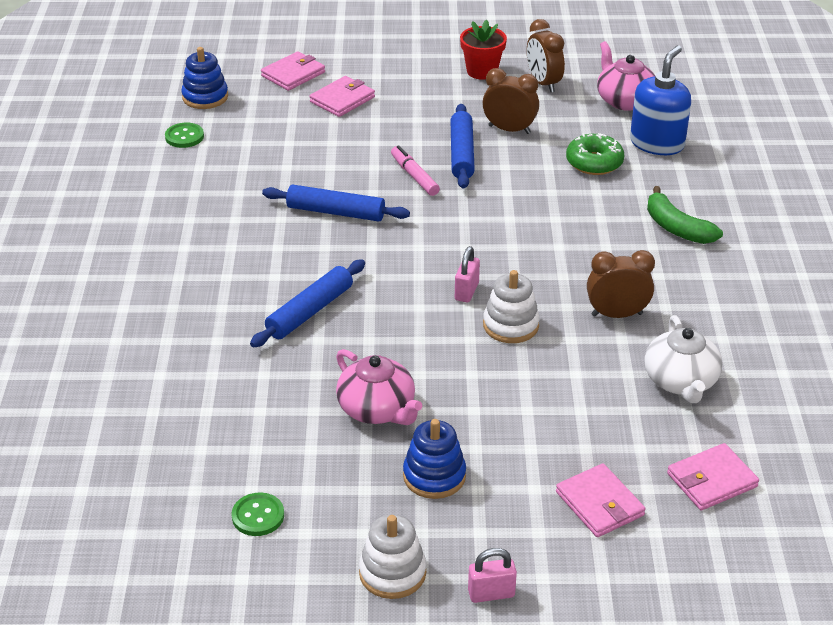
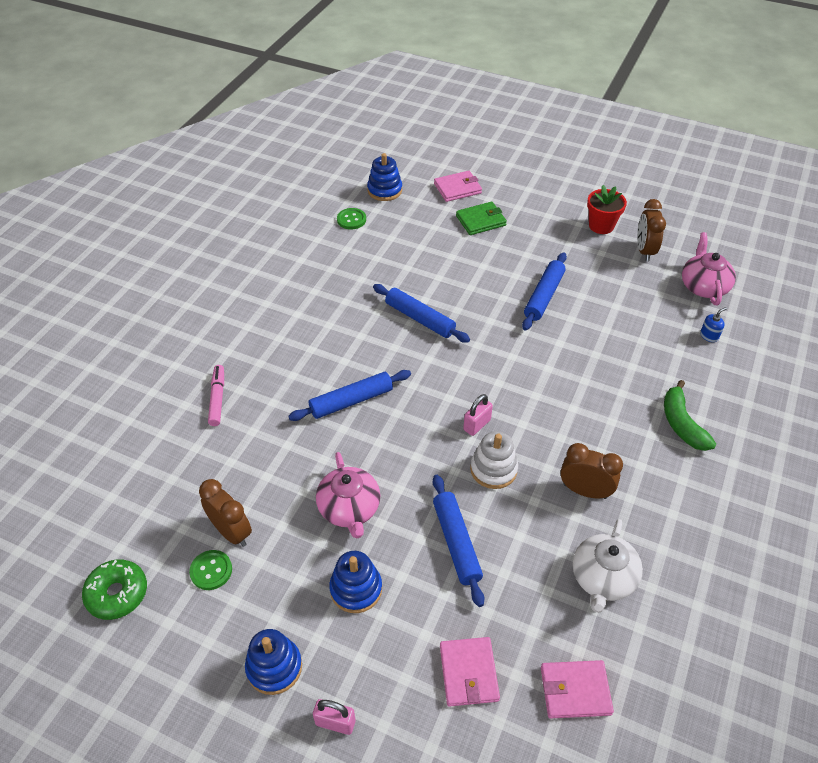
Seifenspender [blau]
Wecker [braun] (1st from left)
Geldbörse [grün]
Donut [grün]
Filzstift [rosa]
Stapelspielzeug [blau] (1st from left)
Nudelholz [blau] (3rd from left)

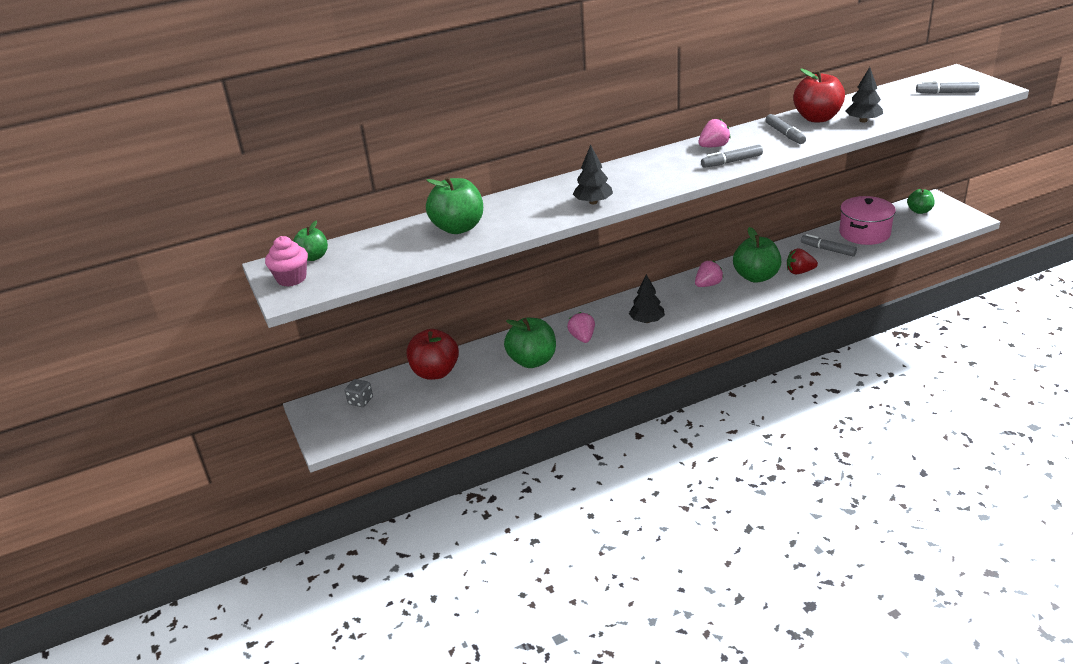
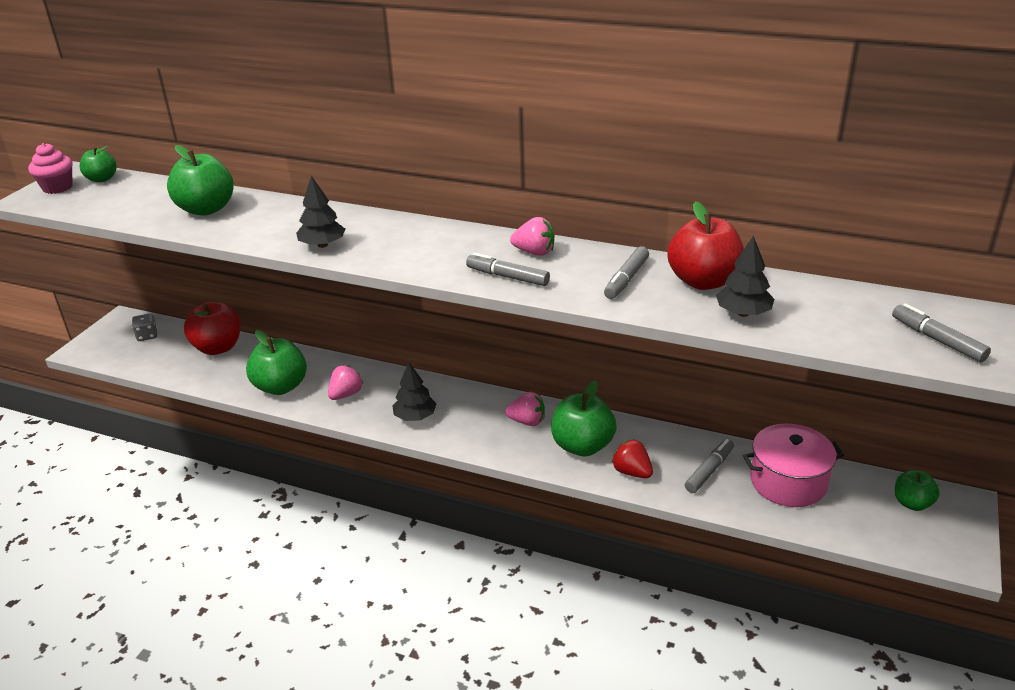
Filzstift [grau] (3rd from left)

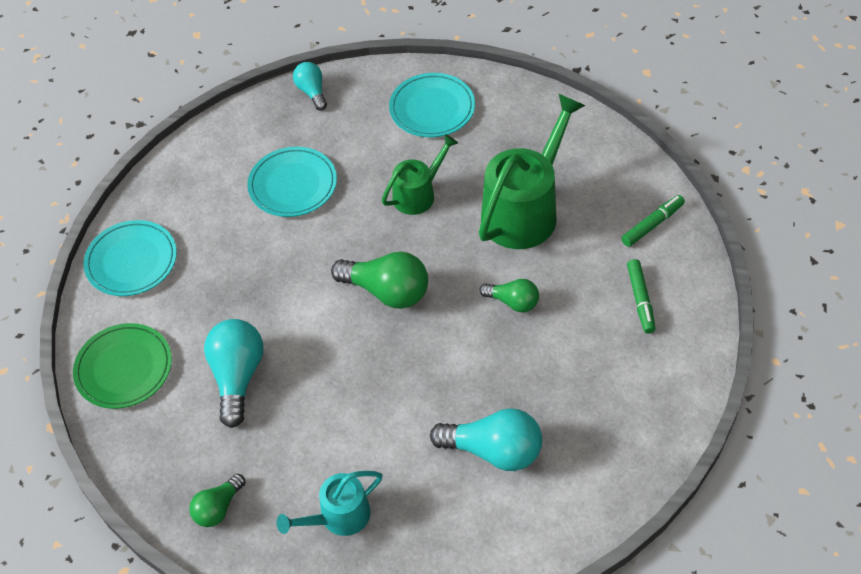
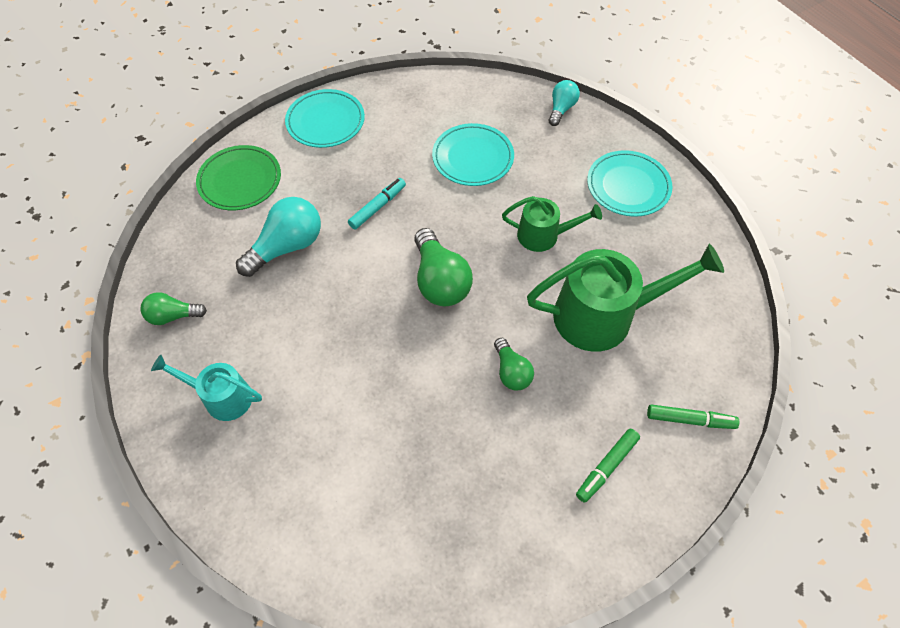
Glühbirne [türkis] (3rd from left in the first image)
Filzstift [türkis]

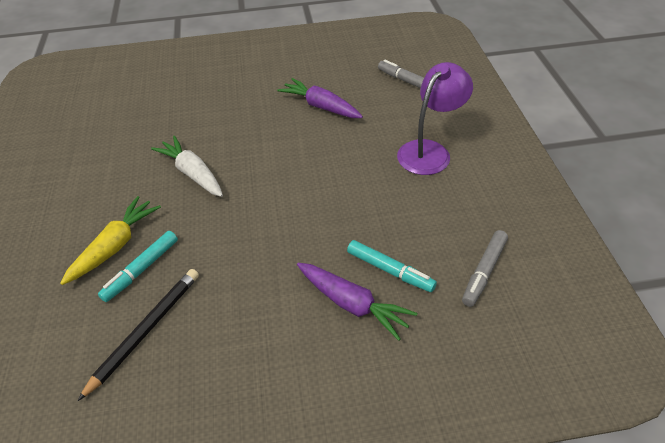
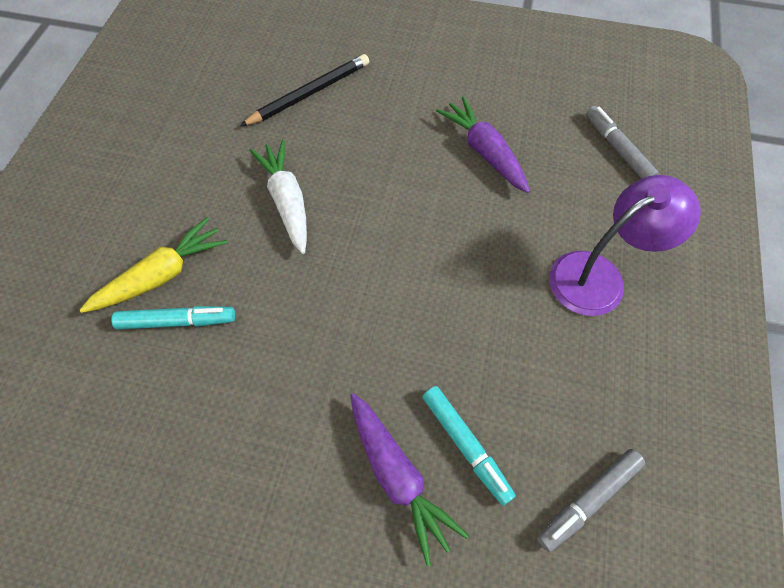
Filzstift [türkis] (1st from left)
Bleistift [schwarz]

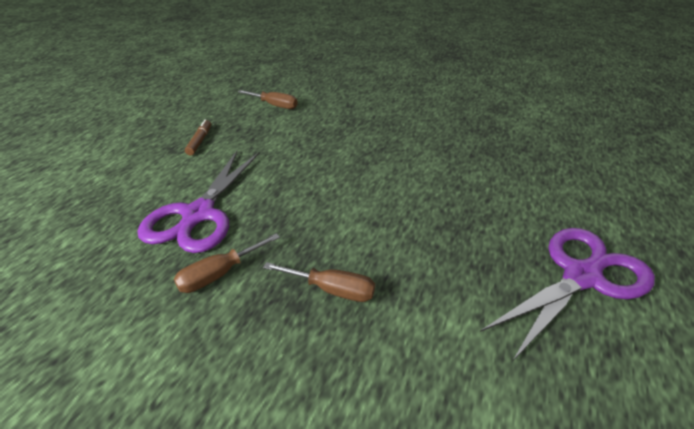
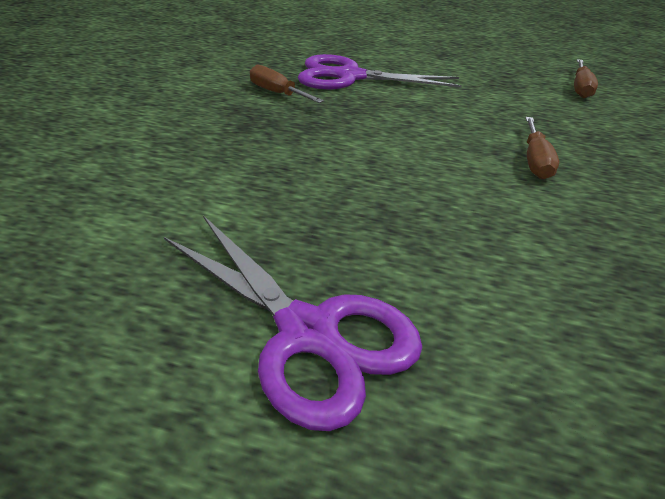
Filzstift [braun]
Schraubenzieher [braun] (2nd from left)

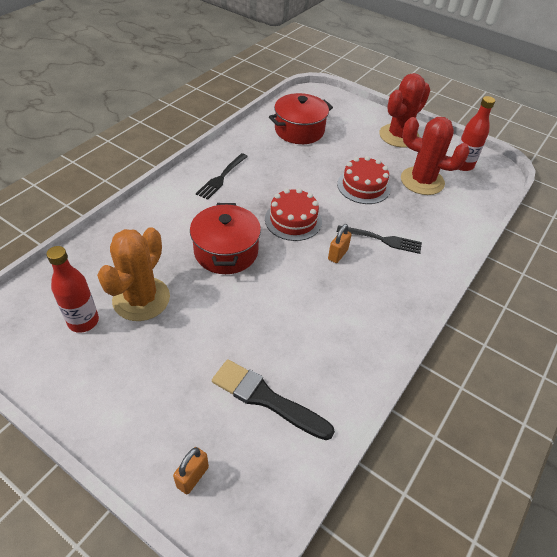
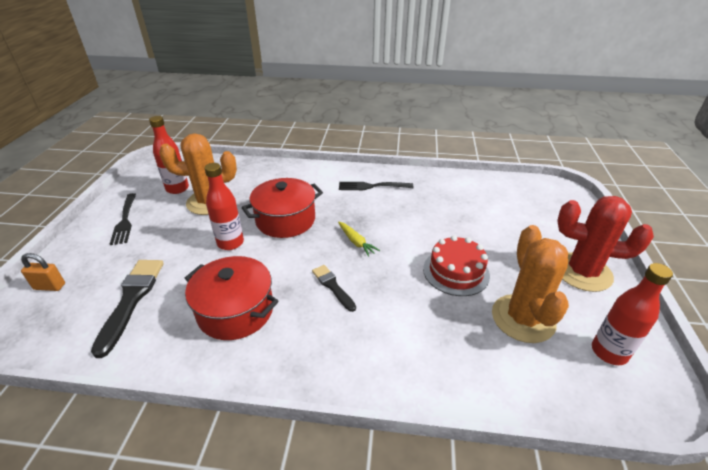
Kochtopf [rot] (1st from left)
Kaktus [orange] (2nd from left)
Karotte [gelb]
Pinsel [schwarz] (2nd from left)
Gabel [schwarz] (1st from left)
Flasche [rot] (2nd from left)

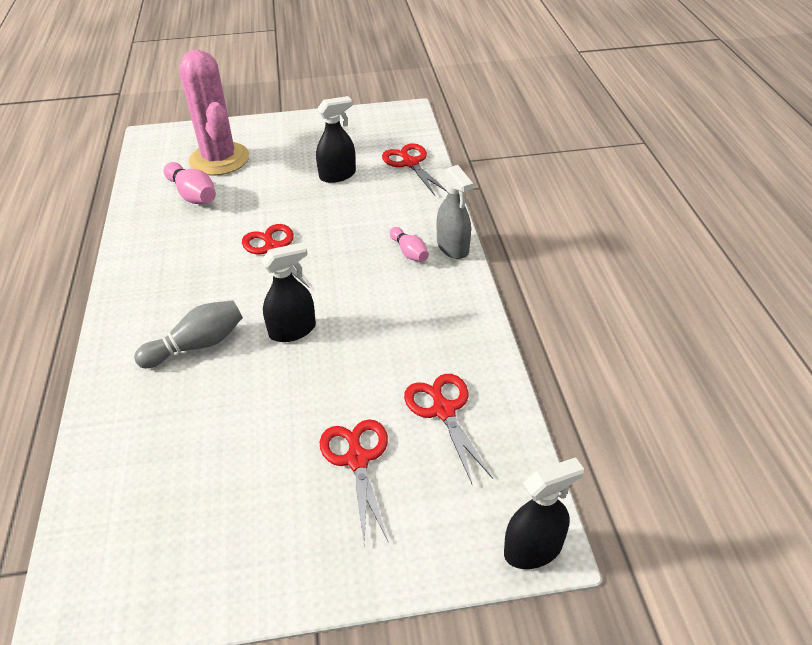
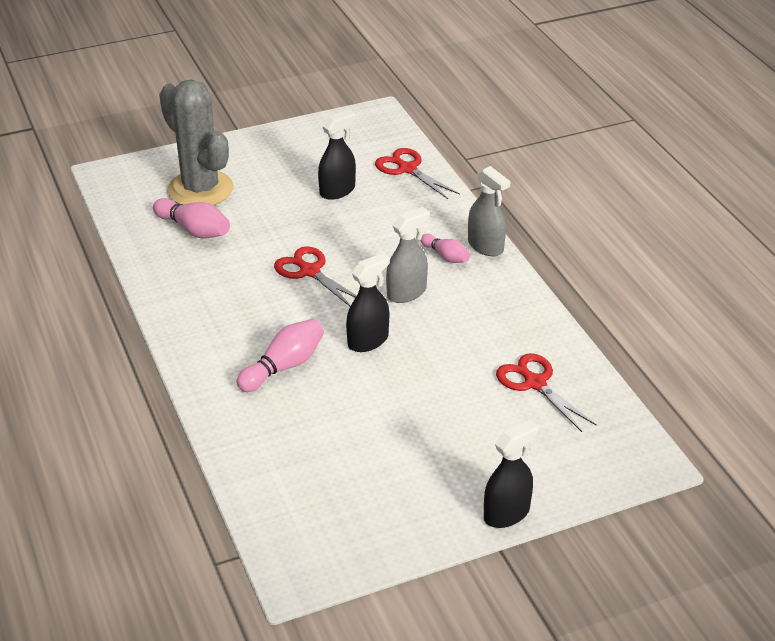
Kaktus [grau]
Bowlingkegel [rosa] (2nd from left)
Schere [rot] (2nd from left in the first image)
Sprühflasche [schwarz] (3rd from left)
Sprühflasche [grau] (1st from left)

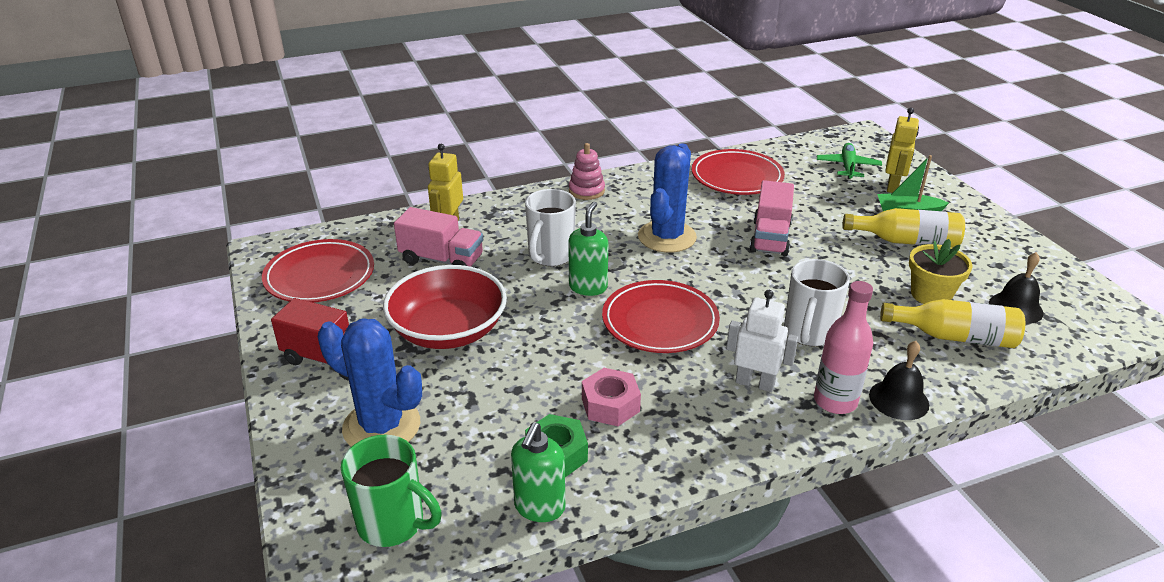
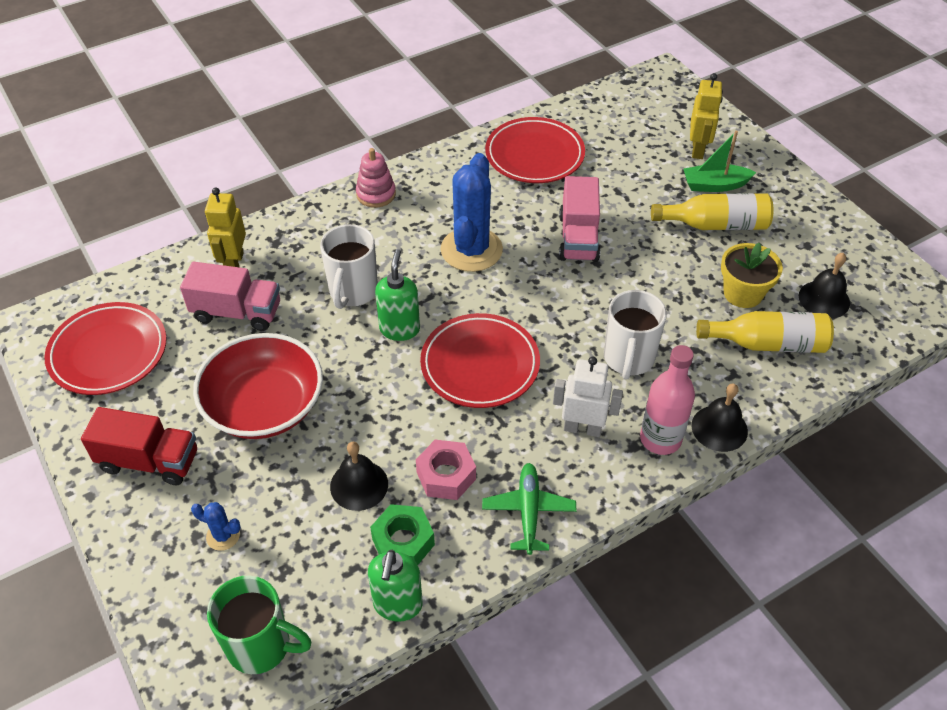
Flugzeug [grün]
Kaktus [blau] (1st from left)
Glocke [schwarz] (1st from left)

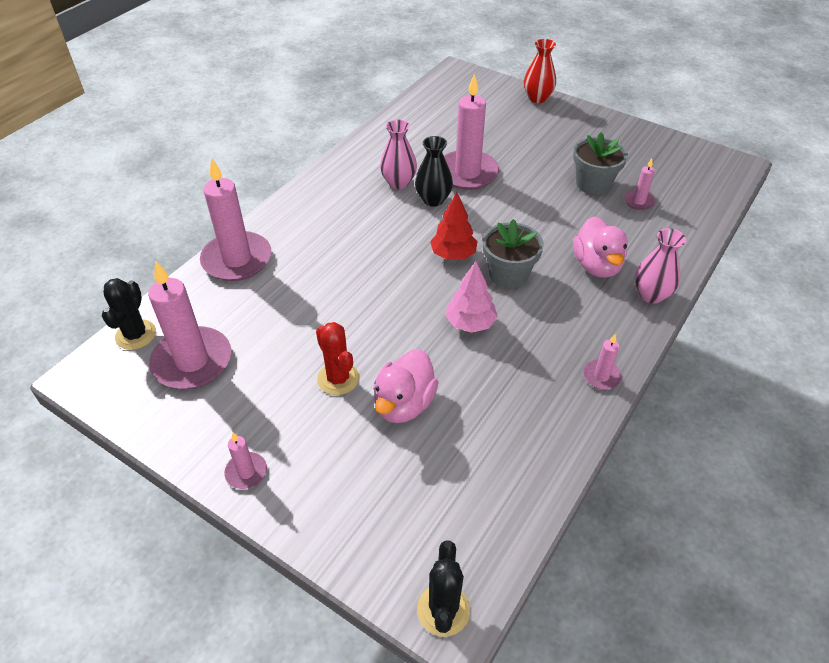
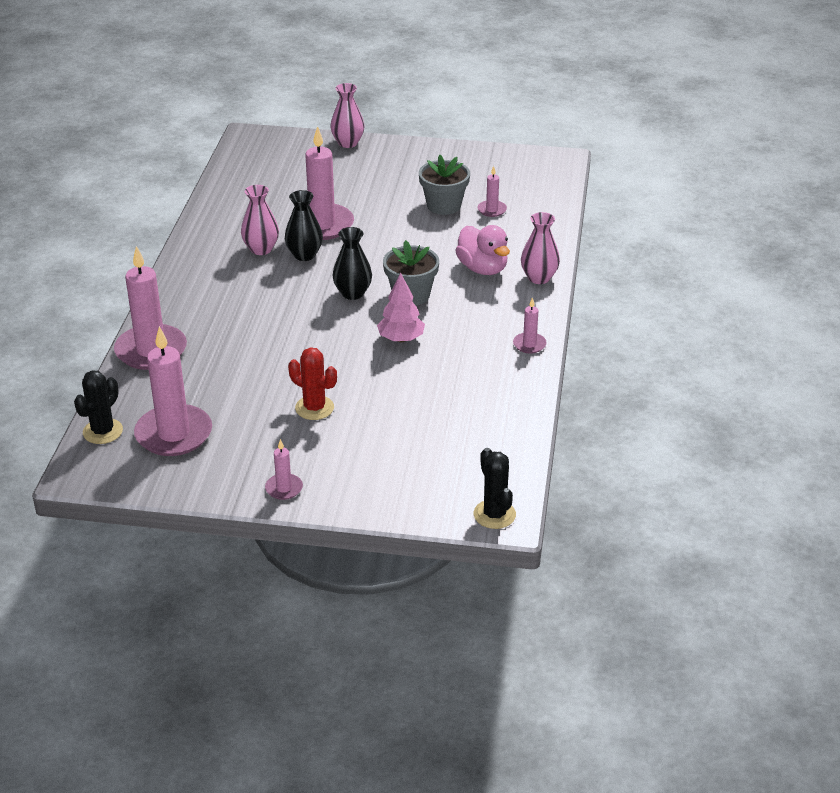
Vase [rosa] (2nd from left)
Vase [schwarz] (2nd from left)
Kaktus [schwarz] (1st from left)
Ente [rosa] (1st from left in the first image)

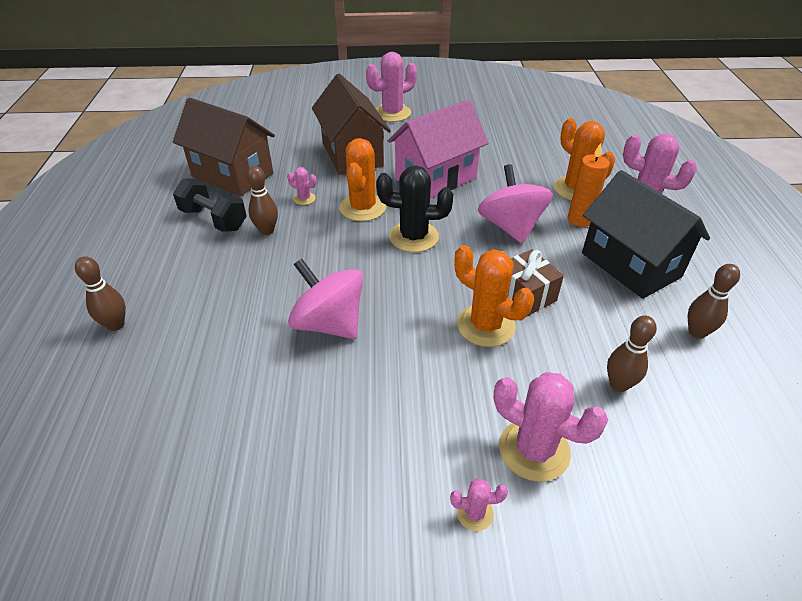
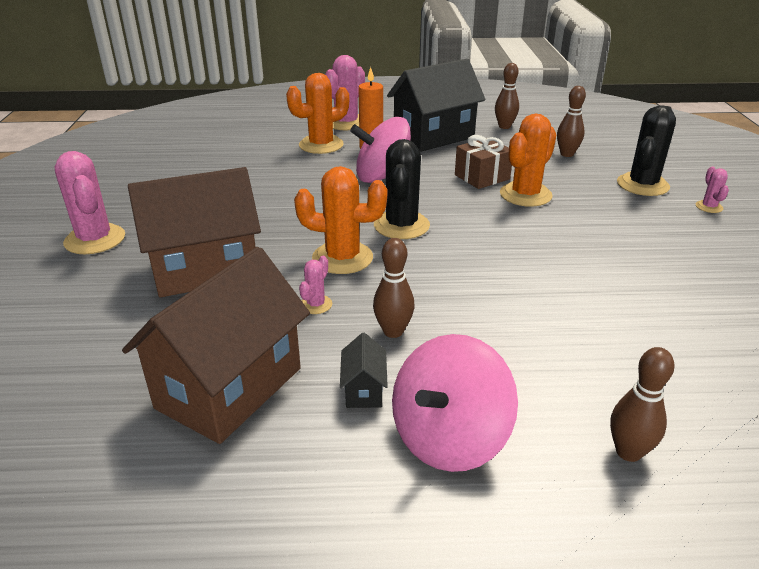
Haus [rosa]
Haus [schwarz] (1st from left)
Kreisel [rosa] (2nd from left)
Kaktus [schwarz] (2nd from left)

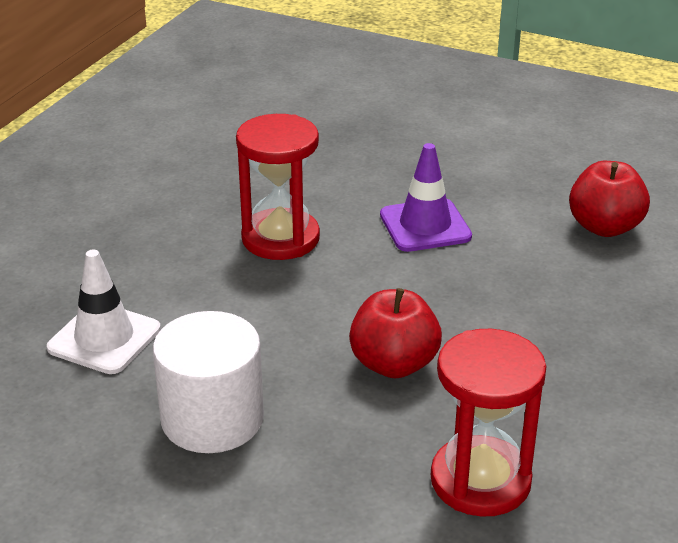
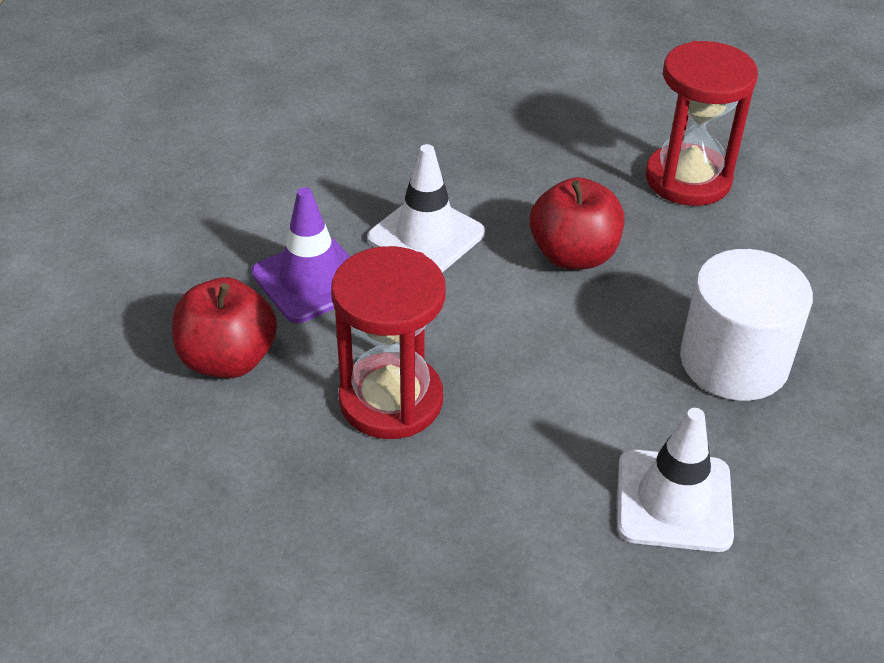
Apfel [rot] (1st from left)
Leitkegel [weiß] (1st from left)

